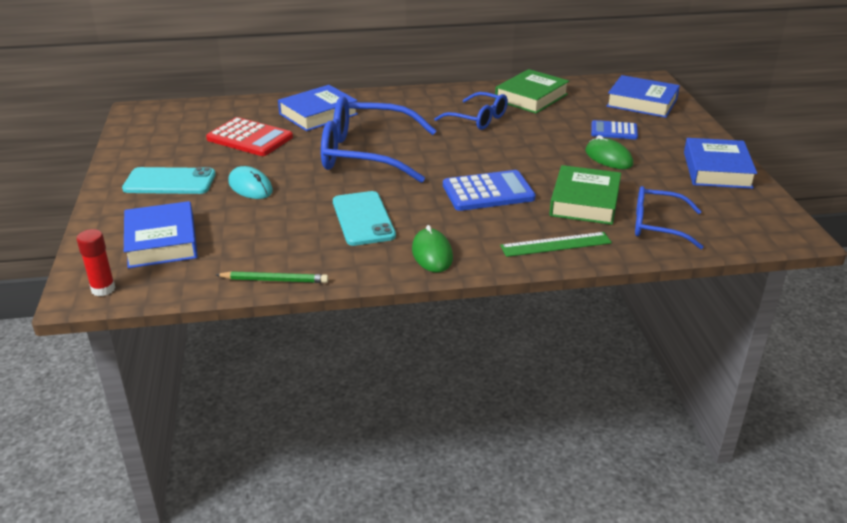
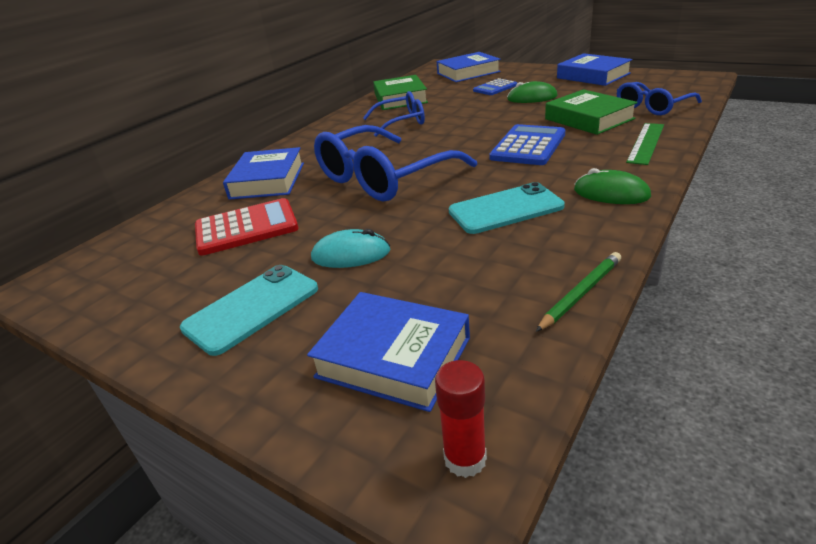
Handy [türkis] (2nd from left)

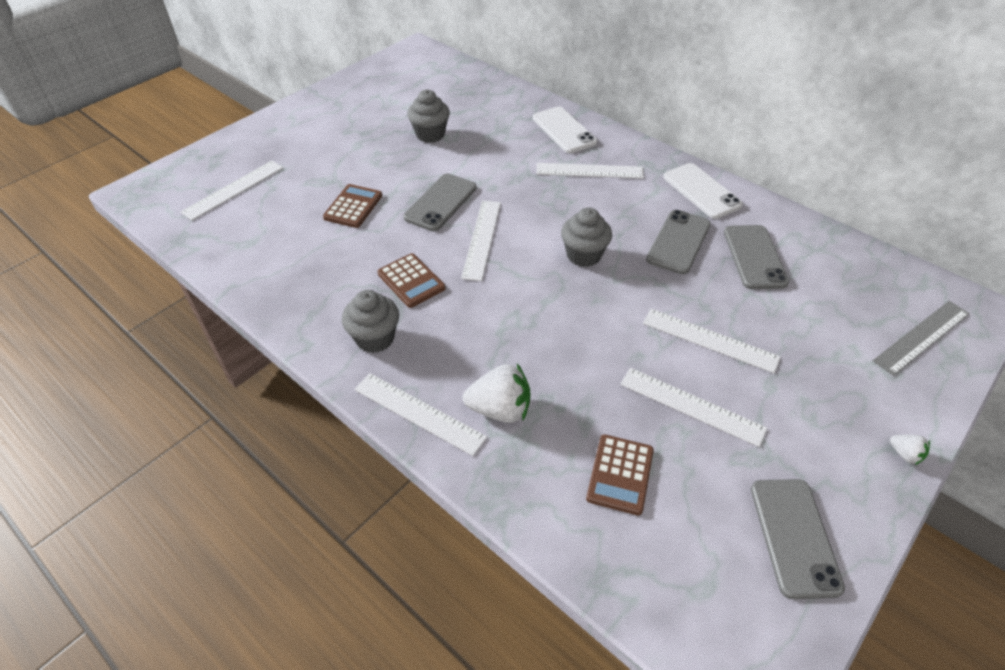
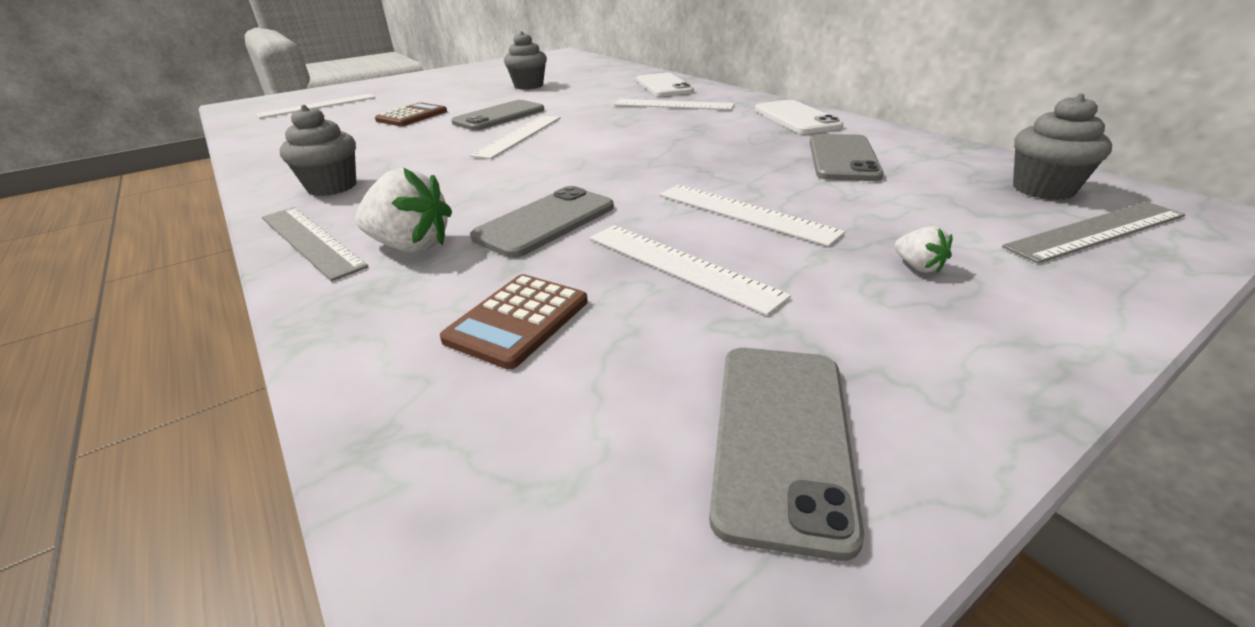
Muffin [grau] (3rd from left)
Handy [grau] (2nd from left)
Taschenrechner [braun] (2nd from left in the first image)
Lineal [grau] (1st from left)
Erdbeere [weiß] (2nd from left)

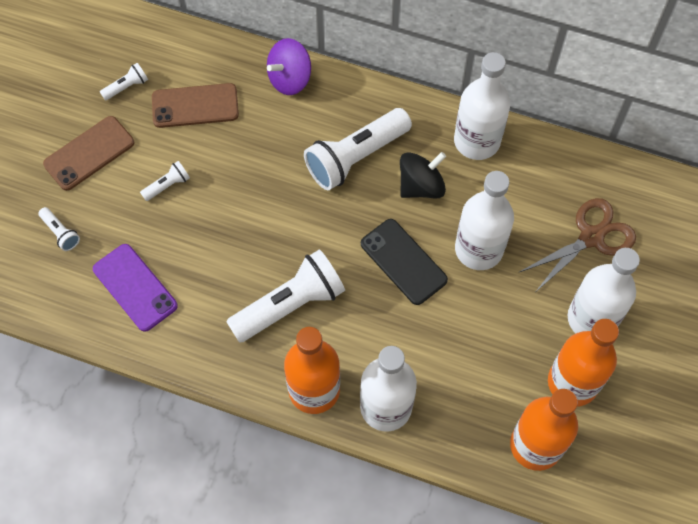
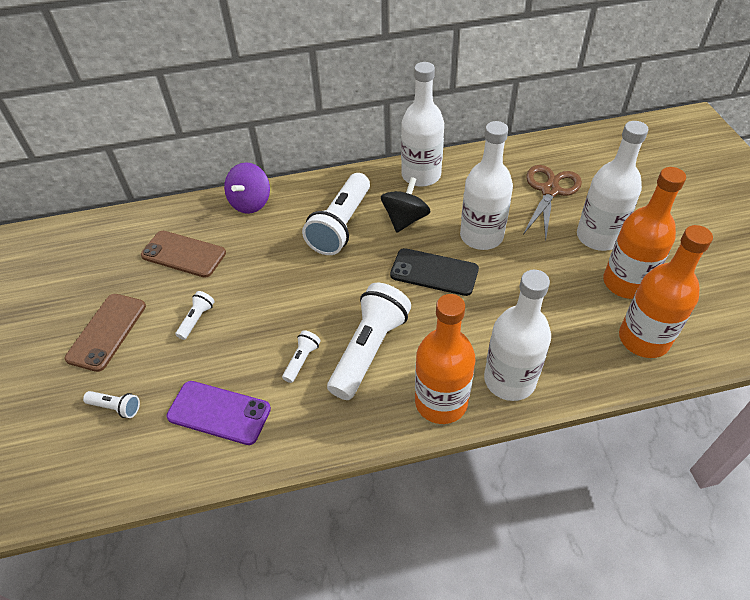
Taschenlampe [weiß] (3rd from left)
Handy [braun] (2nd from left)

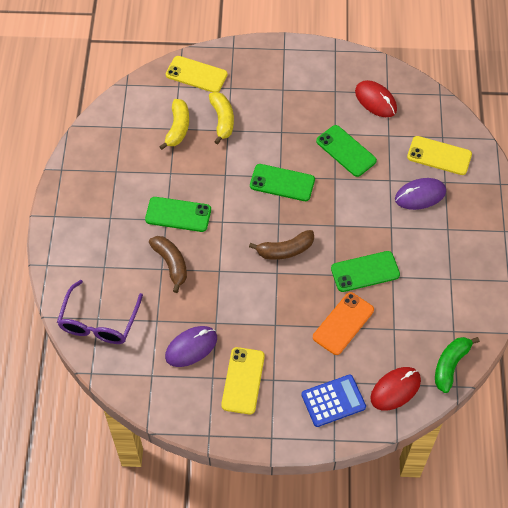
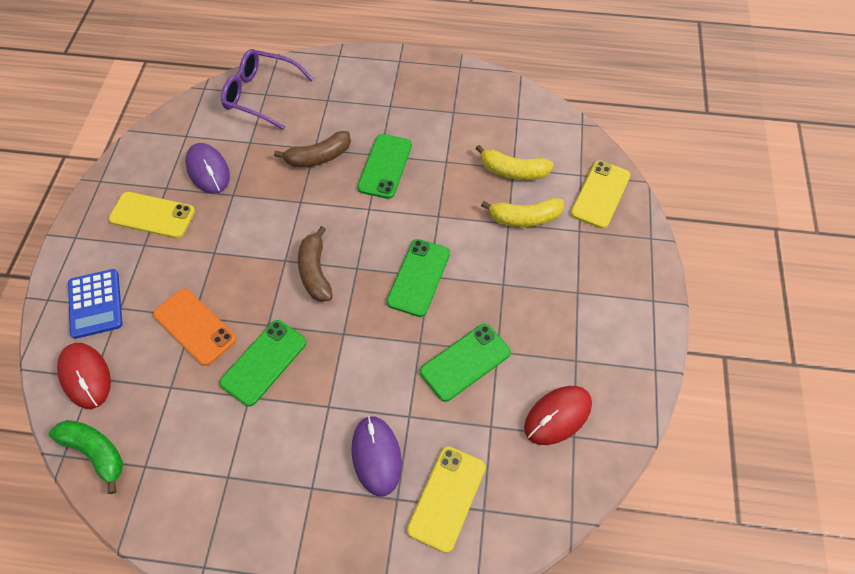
Handy [grün] (1st from left)

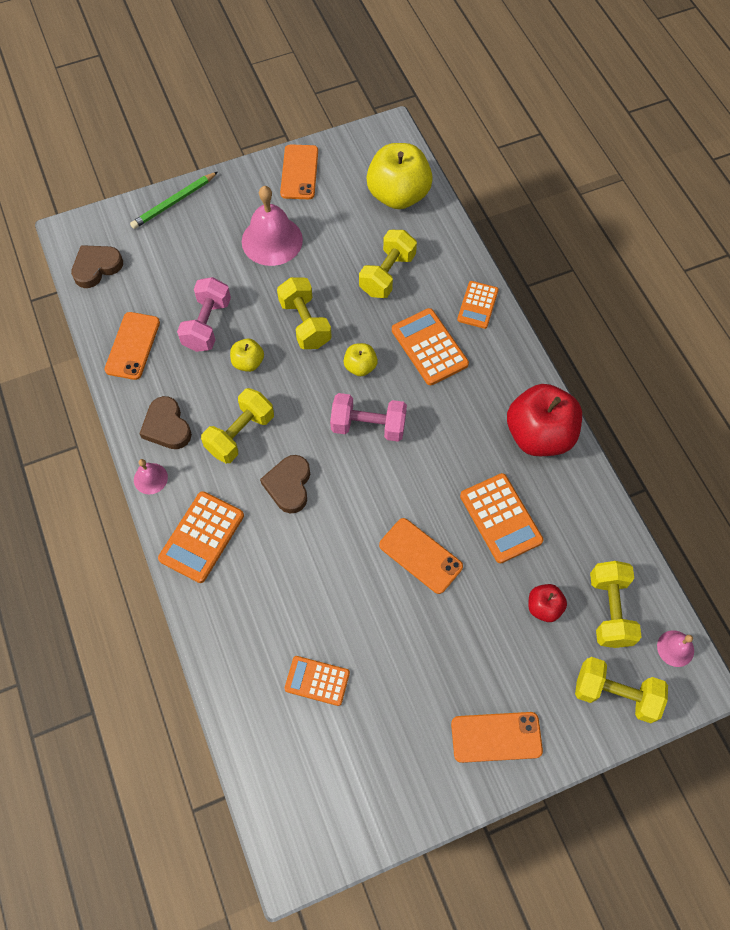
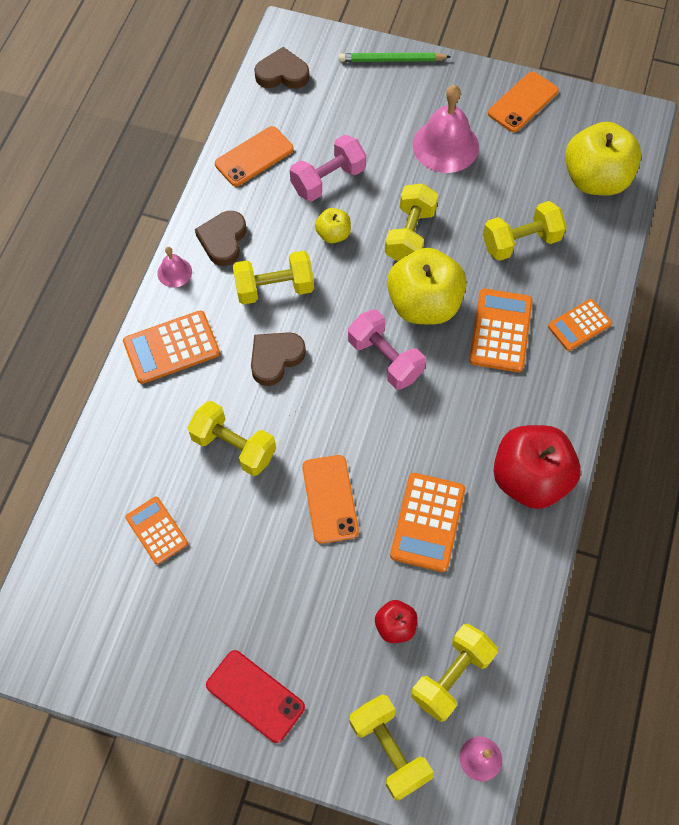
Apfel [gelb] (2nd from left)
Handy [rot]
Hantel [gelb] (1st from left)

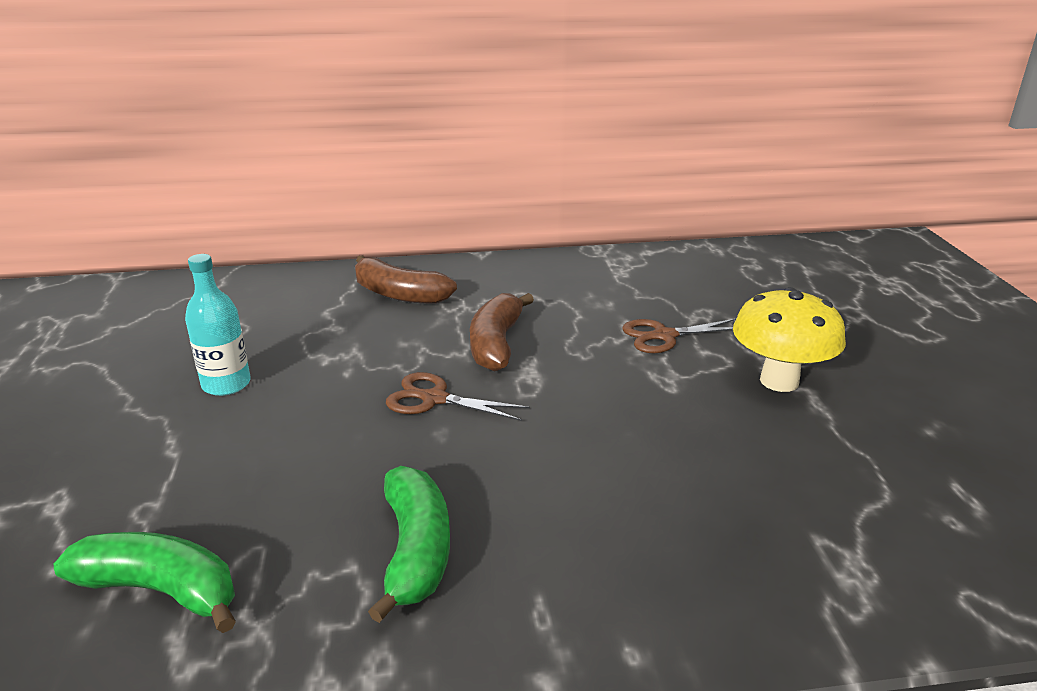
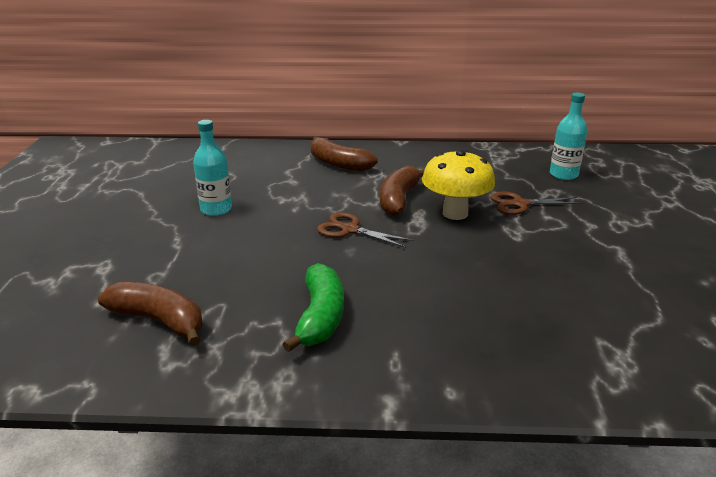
Pilz [gelb]
Banane [braun] (1st from left)
Flasche [türkis] (2nd from left)

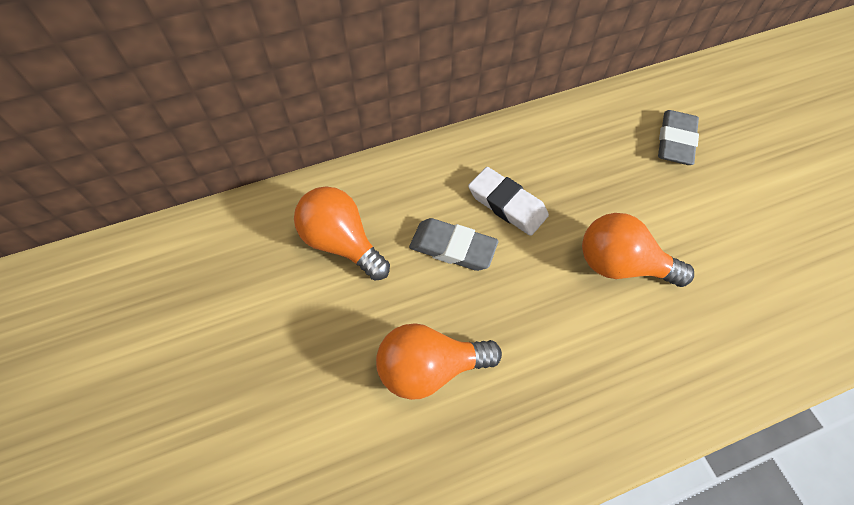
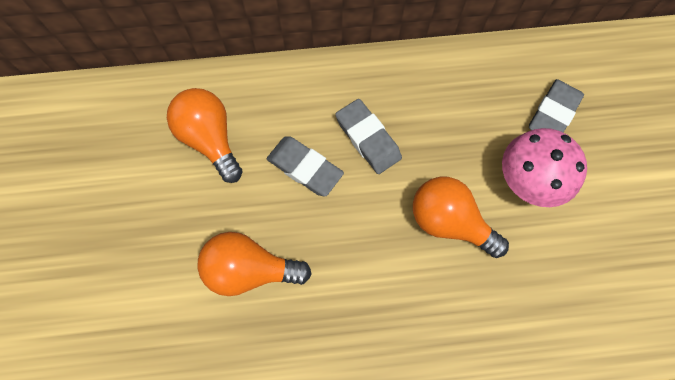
Radiergummi [grau] (2nd from left)
Pilz [rosa]

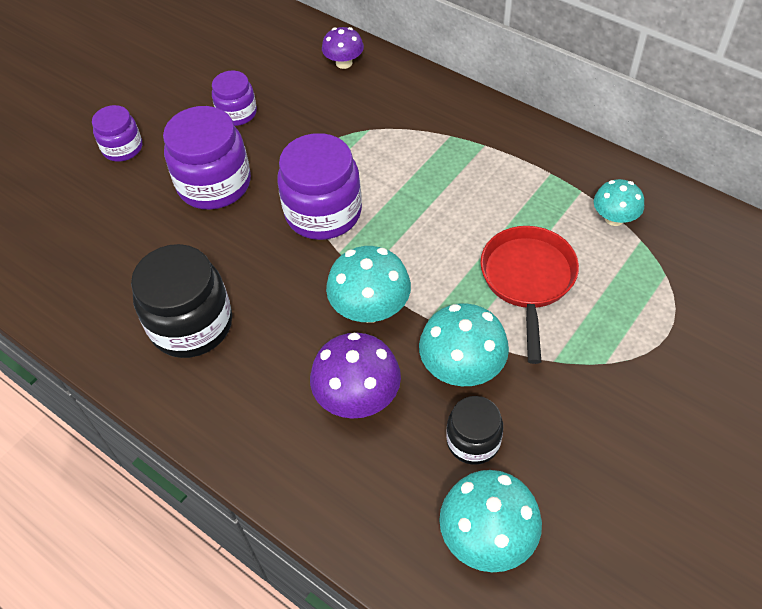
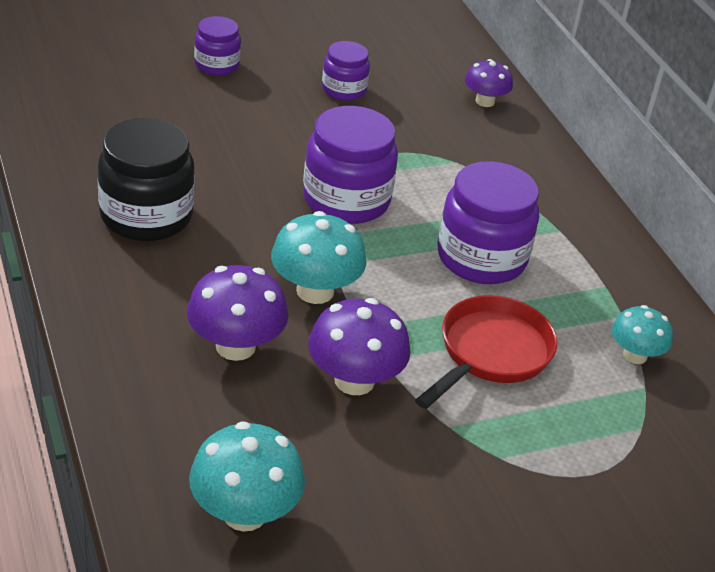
Einmachglas [lila] (4th from left)
Pilz [lila] (2nd from left)
Einmachglas [schwarz] (2nd from left in the first image)

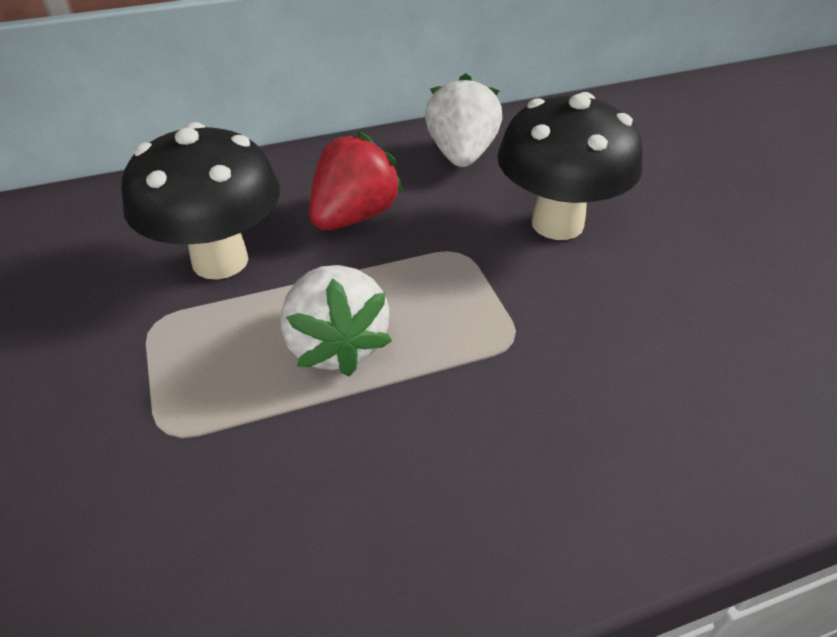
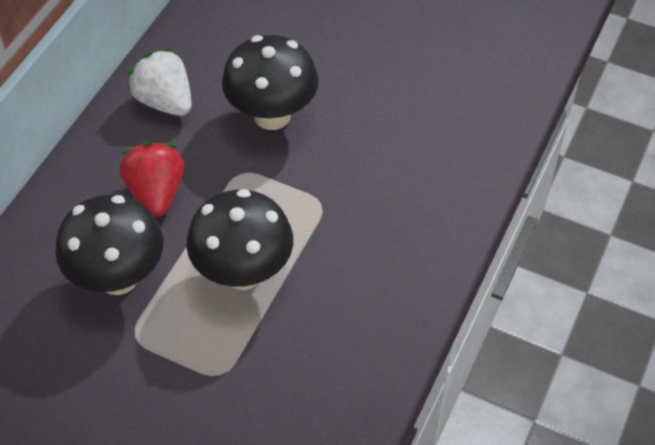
Pilz [schwarz] (2nd from left)

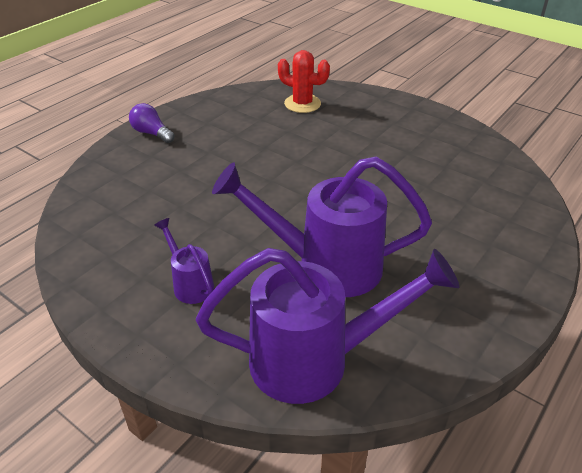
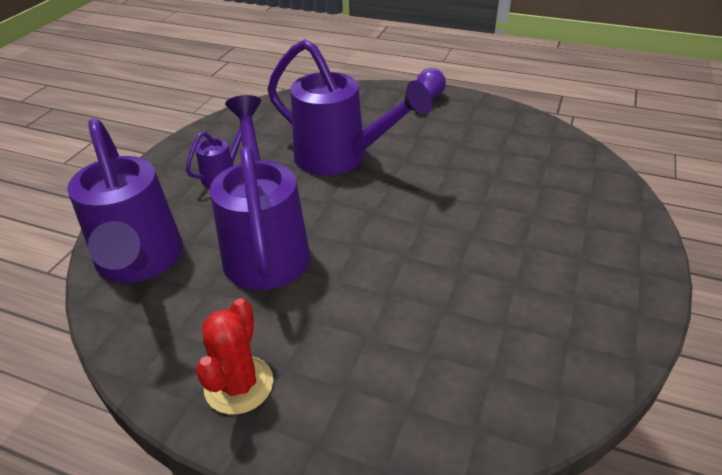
Kaktus [rot]
Gießkanne [lila] (4th from left)

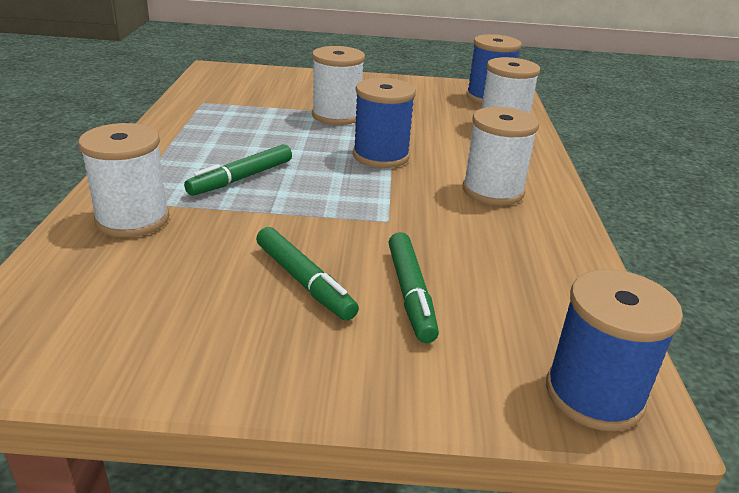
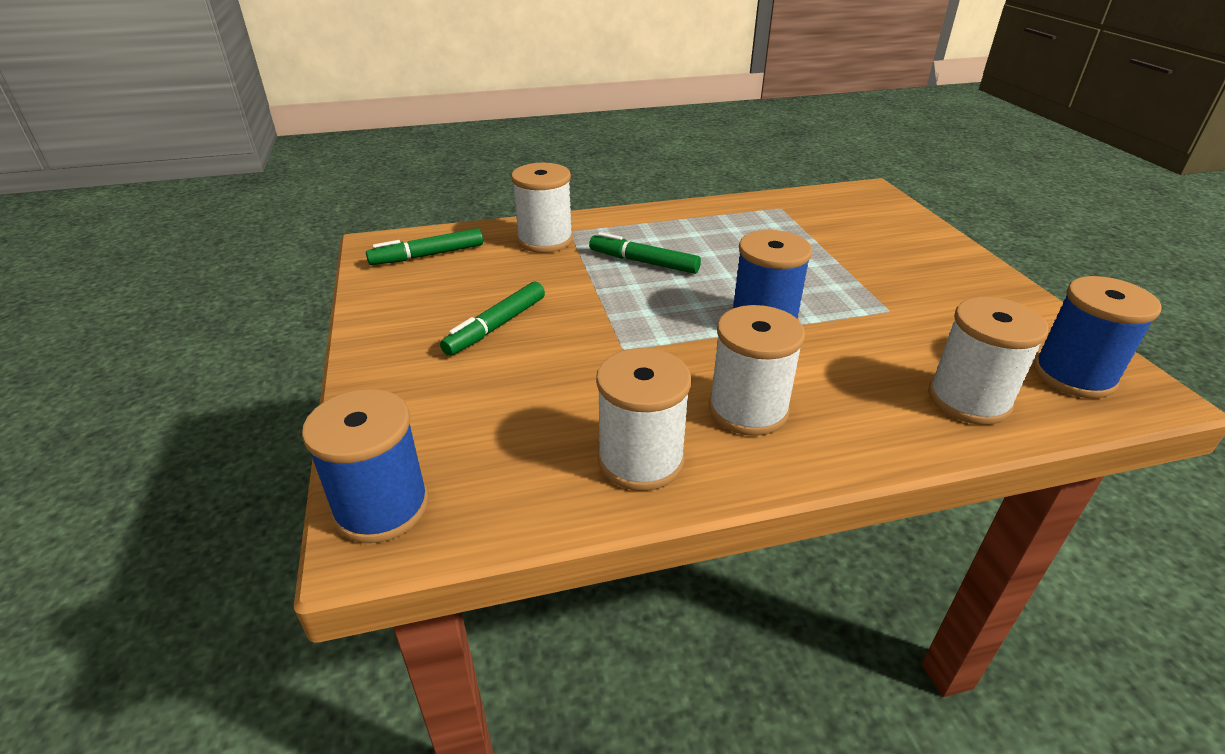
Garnrolle [weiß] (2nd from left)
Filzstift [grün] (1st from left)

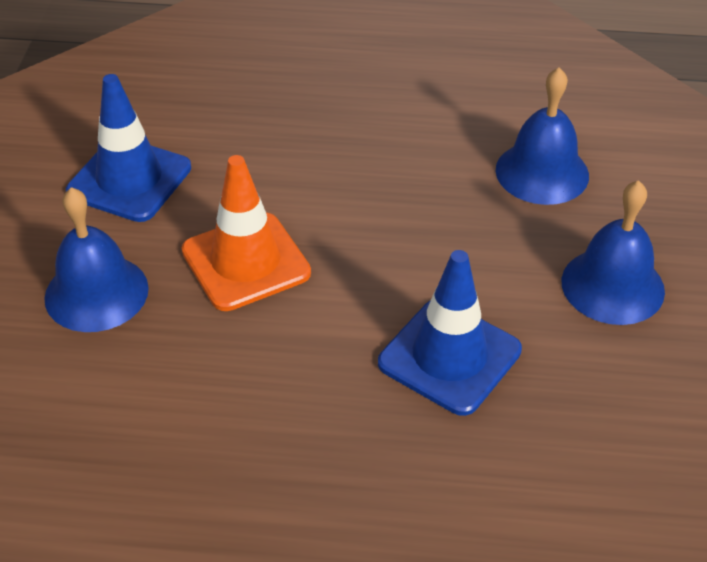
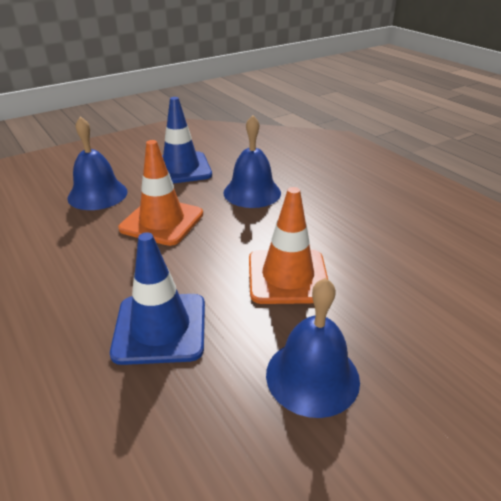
Glocke [blau] (2nd from left)
Leitkegel [orange] (2nd from left)

